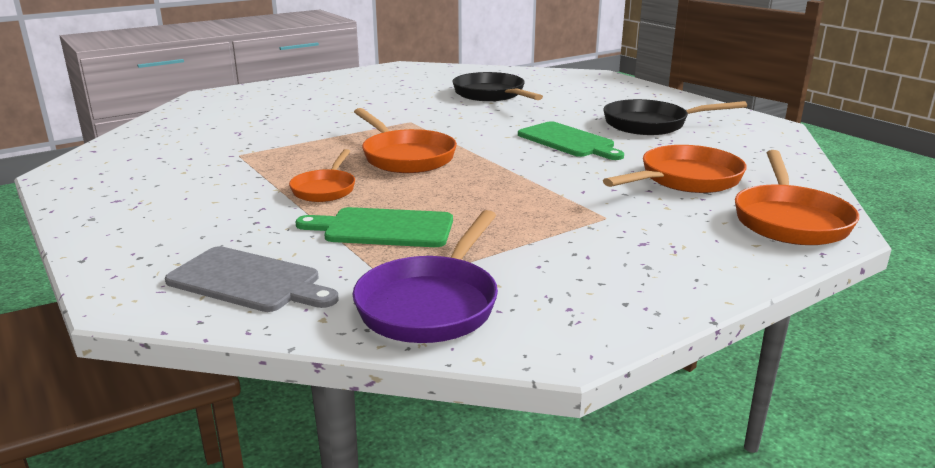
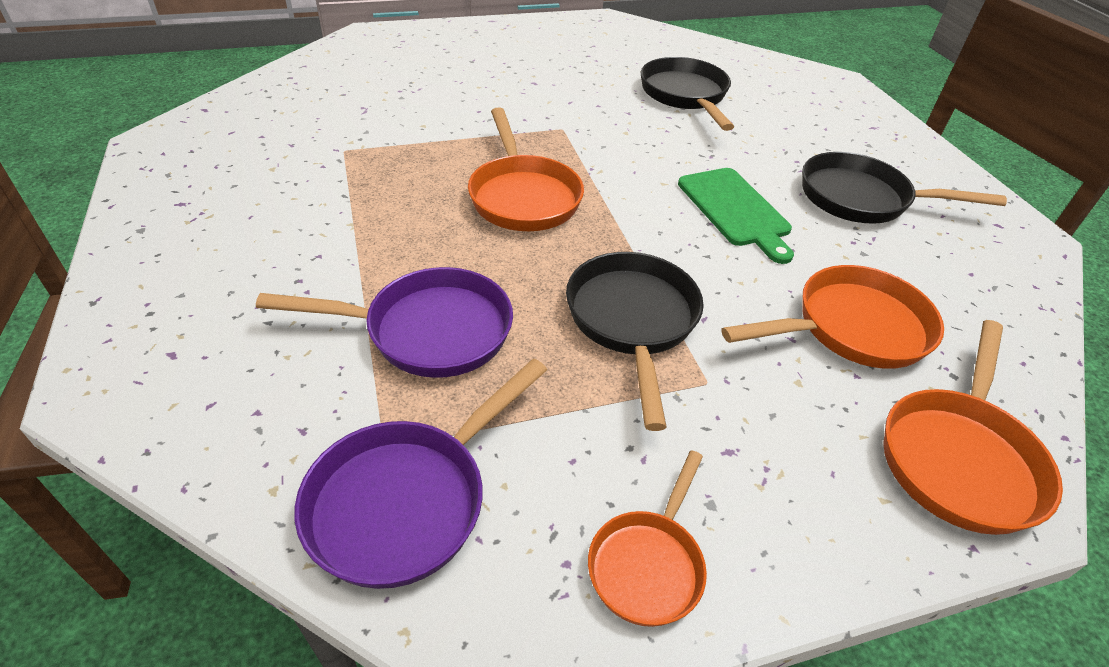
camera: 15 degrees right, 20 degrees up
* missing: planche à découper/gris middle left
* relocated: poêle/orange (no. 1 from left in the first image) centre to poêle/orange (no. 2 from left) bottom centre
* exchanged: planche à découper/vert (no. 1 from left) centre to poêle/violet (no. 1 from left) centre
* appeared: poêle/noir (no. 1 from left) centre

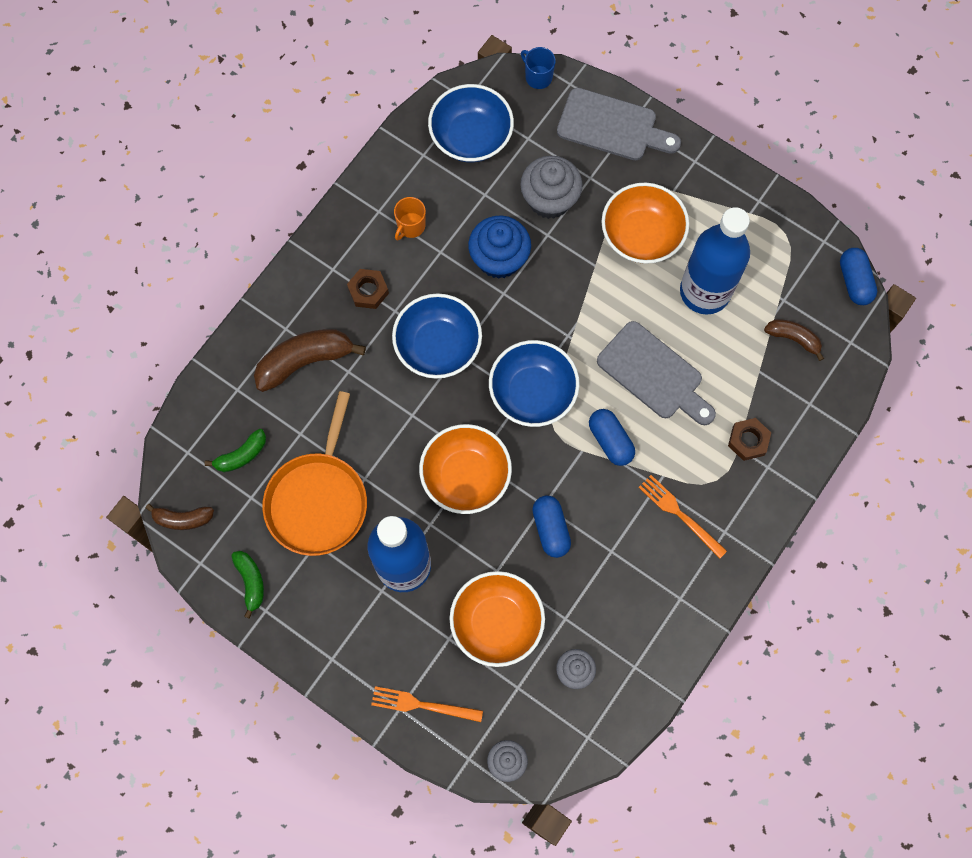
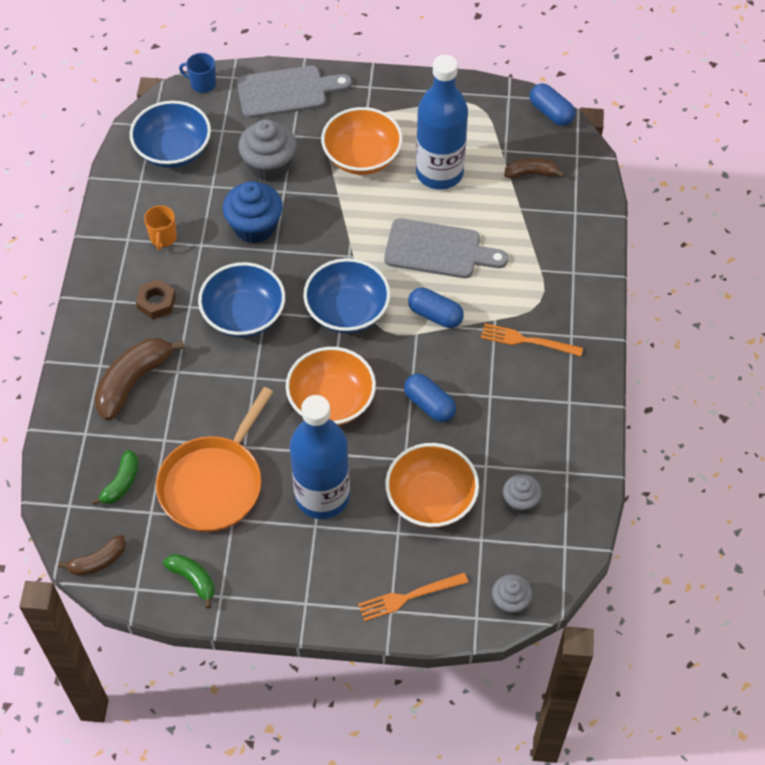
camera: 30 degrees left, 15 degrees down
* spun: poêle/orange middle left = middle left 45 degrees clockwise
* missing: écrou/marron (no. 2 from left) middle right

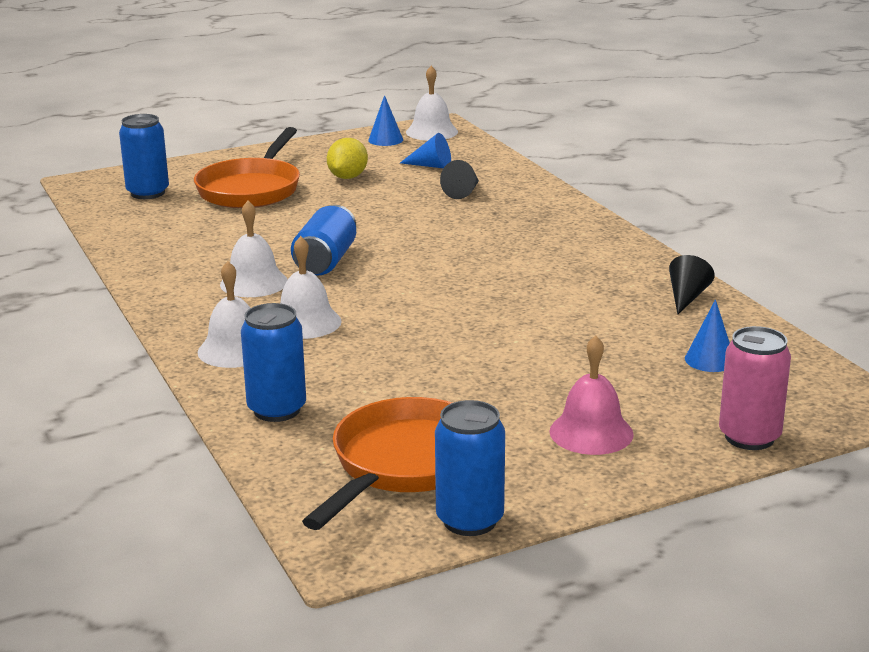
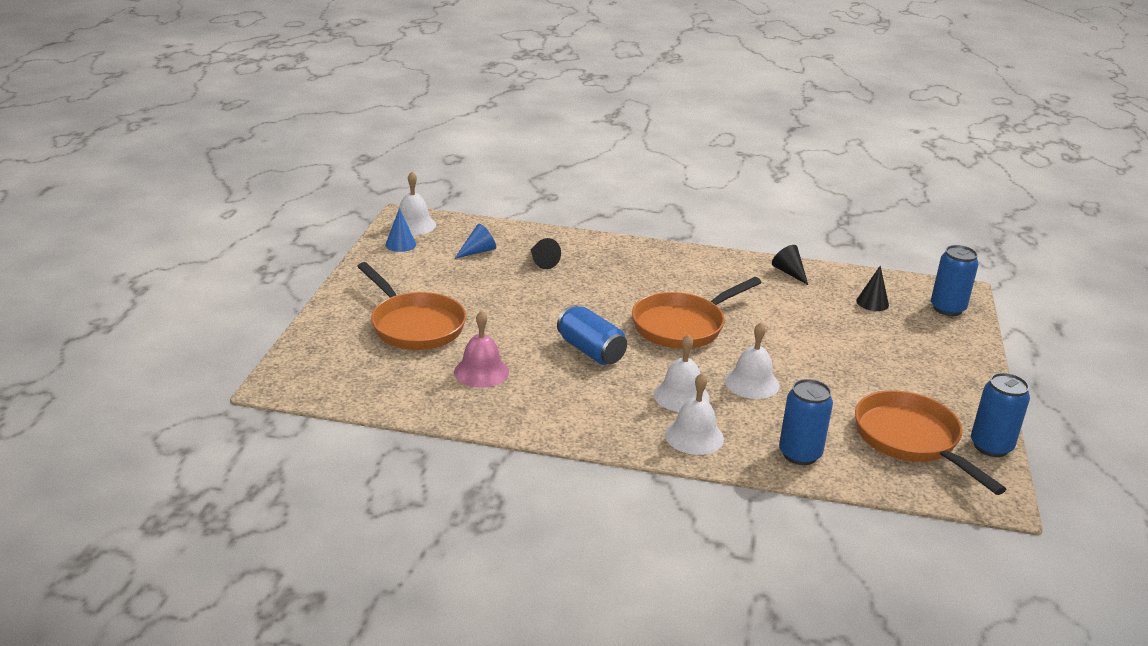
camera: 55 degrees left, 5 degrees up
* relocated: canette/bleu (no. 1 from left in the first image) top left to canette/bleu (no. 3 from left) middle right
* relocated: cloche/blanc (no. 2 from left in the first image) middle left to cloche/blanc (no. 4 from left) centre
* missing: citron/jaune top centre
* relocated: cloche/rose middle right to centre
* colour: cône/bleu (no. 3 from left) middle right to cône/noir (no. 3 from left) middle right
* missing: canette/rose middle right
* appeared: poêle/orange (no. 2 from left) centre

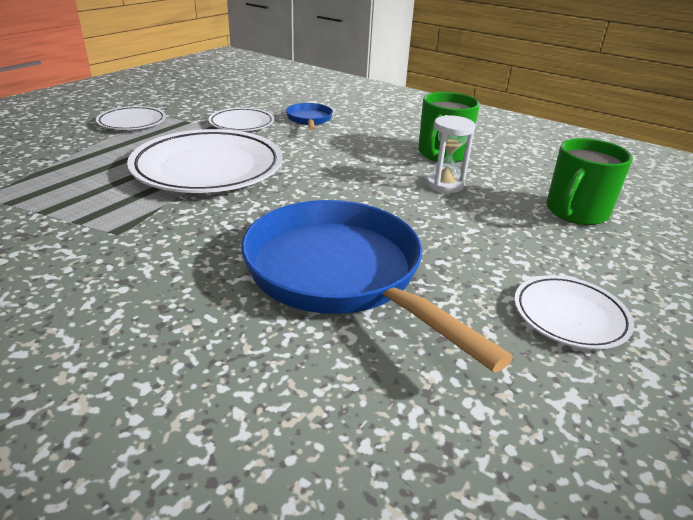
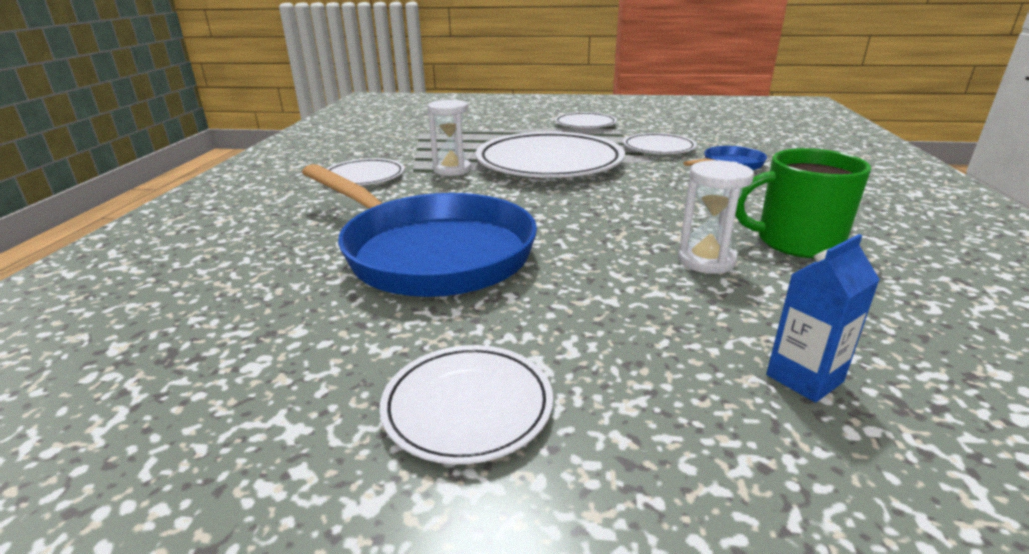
camera: 65 degrees right, 5 degrees down
* spun: poêle/bleu (no. 2 from left in the first image) centre = centre 105 degrees clockwise
* exchanged: tasse/vert (no. 2 from left) middle right to brique de lait/bleu middle right
* appeared: assiette/blanc (no. 1 from left) top centre
* appeared: sablier/blanc (no. 1 from left) top centre

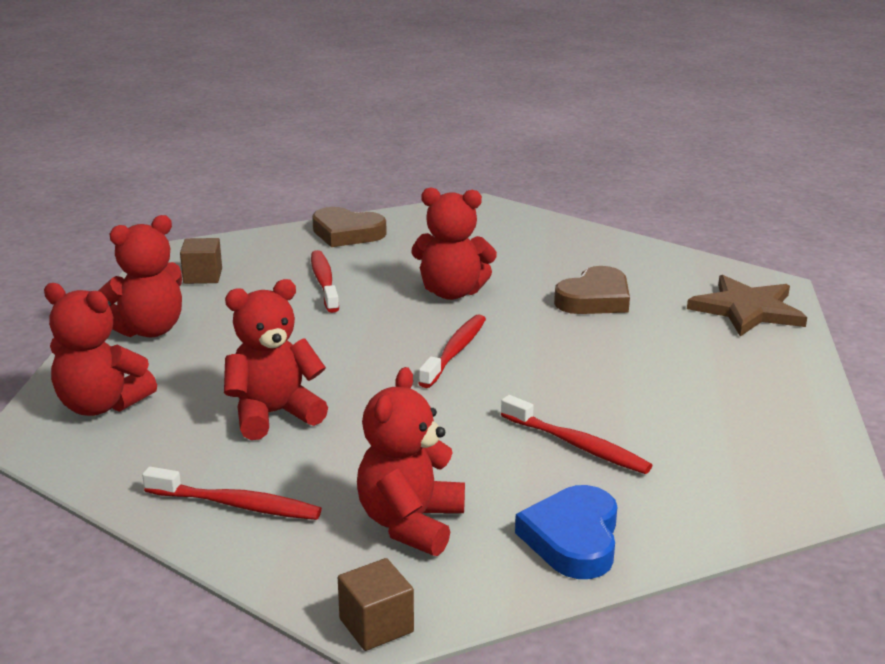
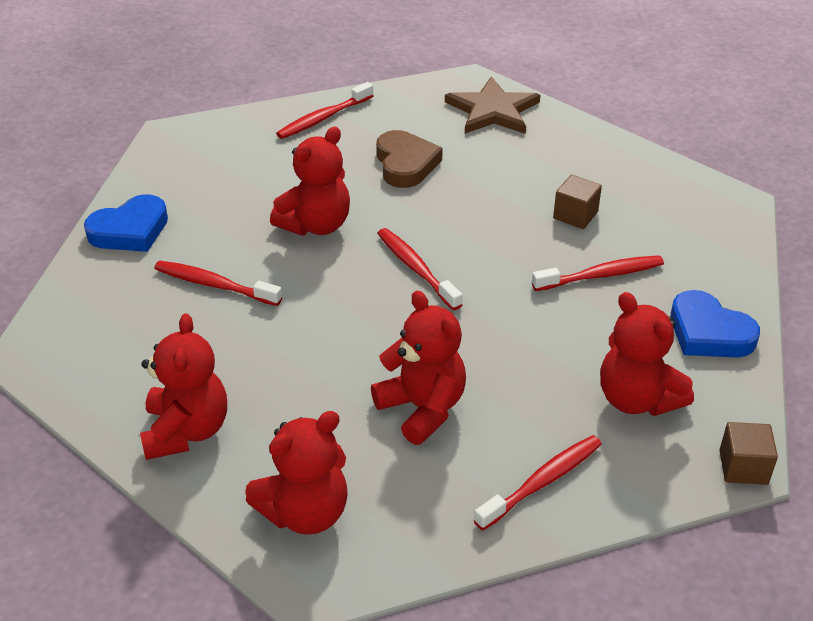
camera: 55 degrees left, 15 degrees up
* relocated: cube/marron (no. 1 from left) middle left to top right
* spun: ours en peluche/rouge (no. 3 from left in the first image) middle left = centre 135 degrees clockwise
* colour: cœur/marron (no. 1 from left) centre to cœur/bleu (no. 1 from left) middle left
* appeared: brosse à dents/rouge (no. 2 from left) top centre

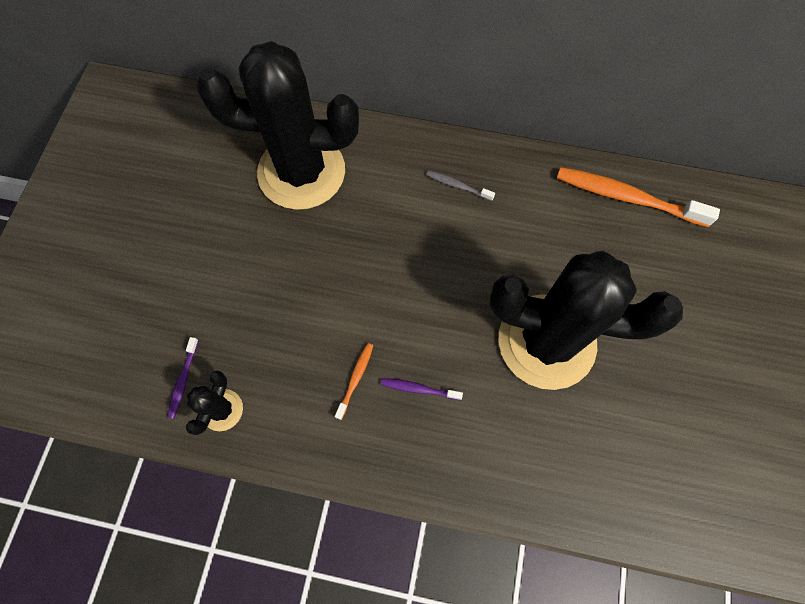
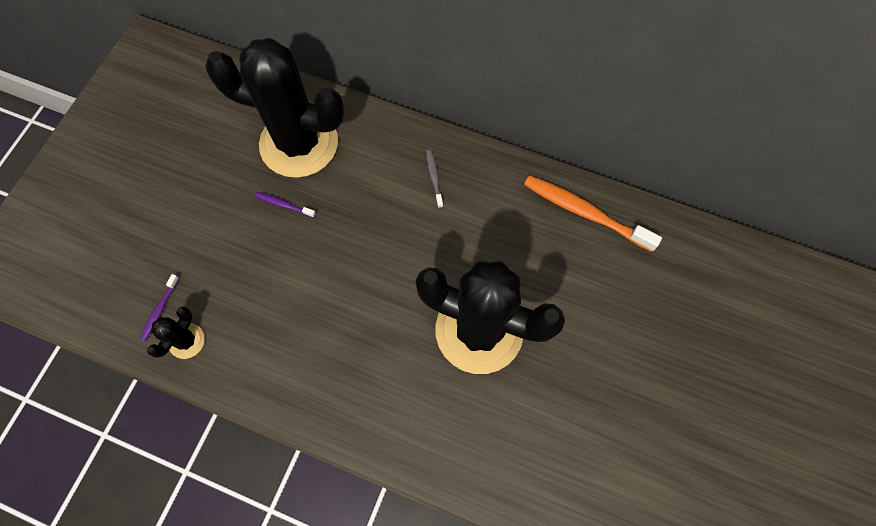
camera: 10 degrees right, 0 degrees up
* missing: brosse à dents/orange (no. 1 from left) centre
* relocated: brosse à dents/violet (no. 2 from left) centre to middle left
* spun: brosse à dents/gris top centre = centre 45 degrees clockwise

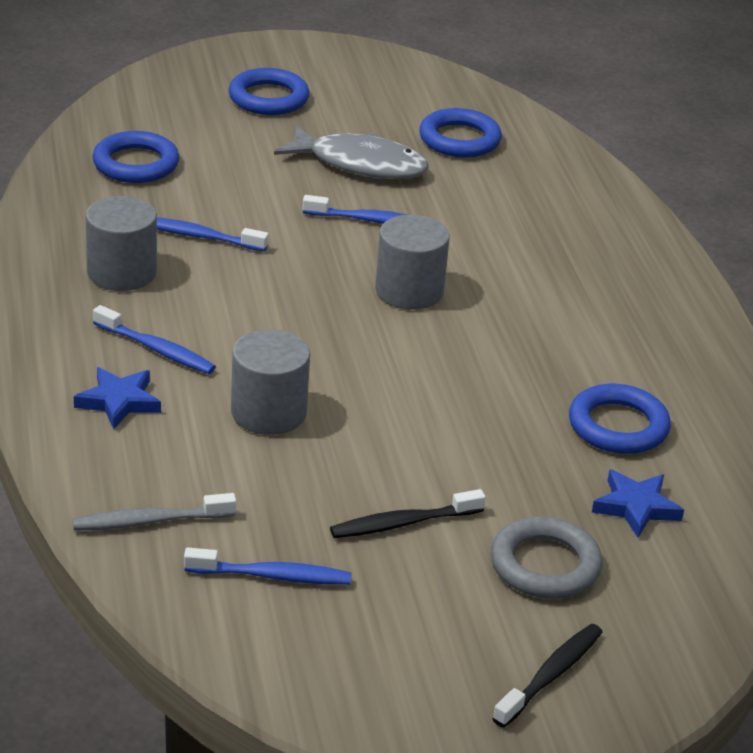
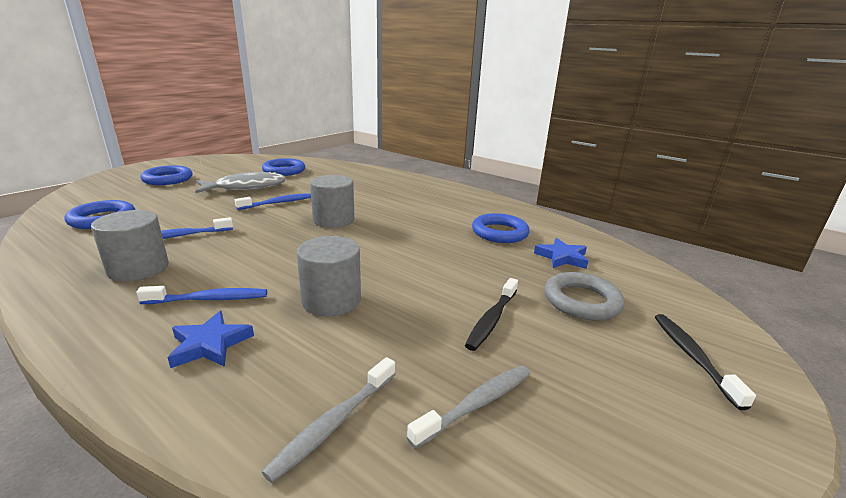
camera: 40 degrees left, 10 degrees down
* colour: brosse à dents/bleu (no. 3 from left) bottom centre to brosse à dents/gris (no. 2 from left) bottom centre

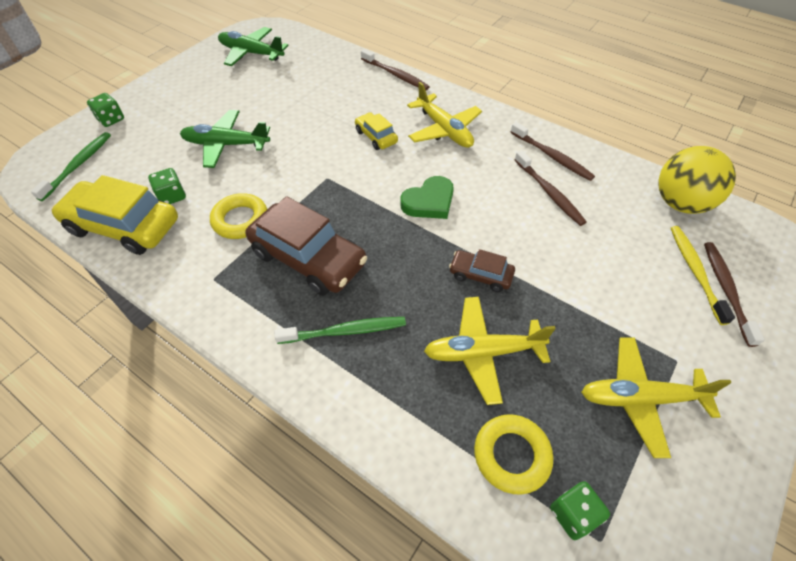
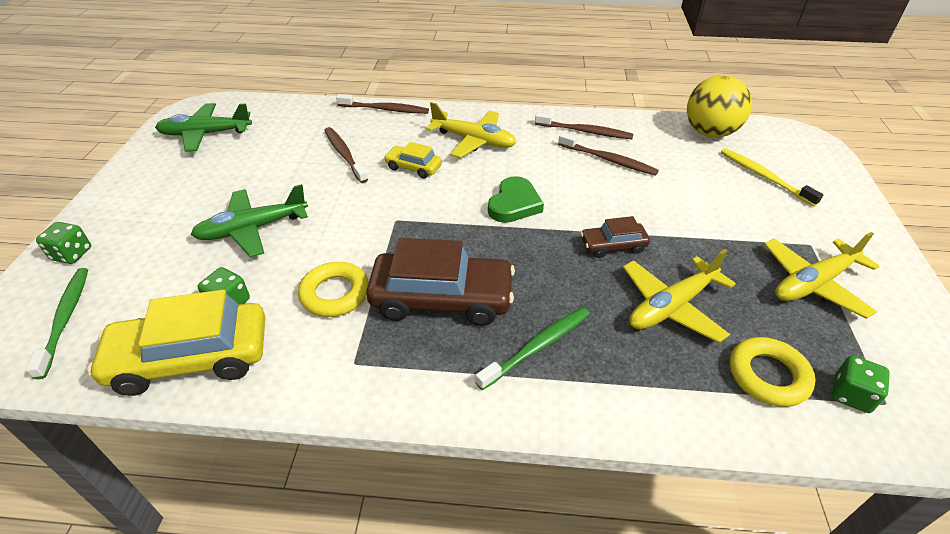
camera: 30 degrees left, 10 degrees down
* relocated: brosse à dents/marron (no. 4 from left in the first image) middle right to brosse à dents/marron (no. 1 from left) top centre

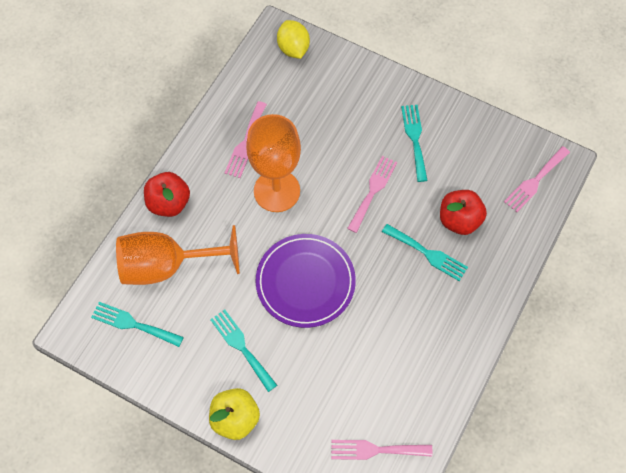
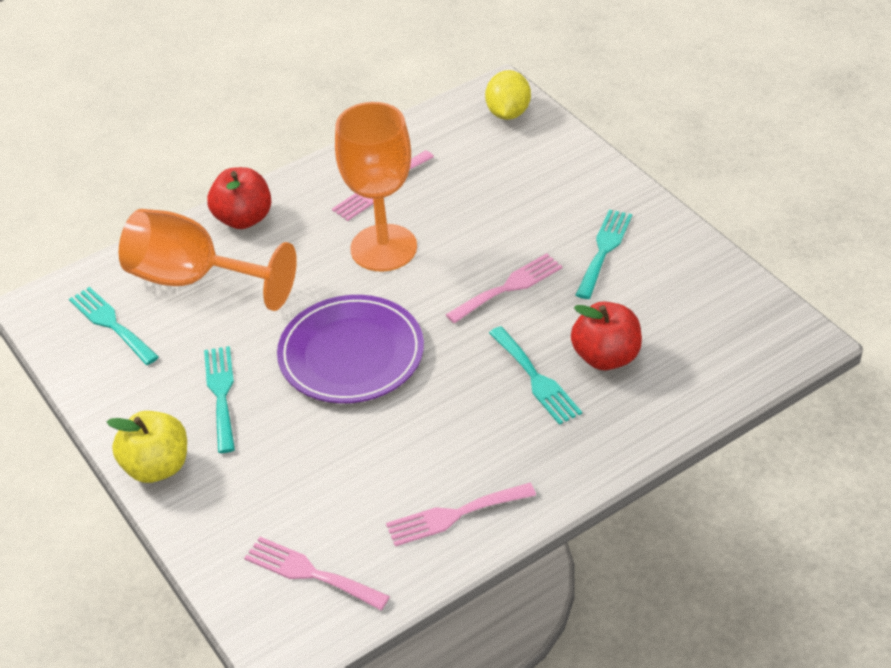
camera: 30 degrees right, 20 degrees down
* relocated: fourchette/rose (no. 4 from left in the first image) middle right to fourchette/rose (no. 3 from left) bottom centre

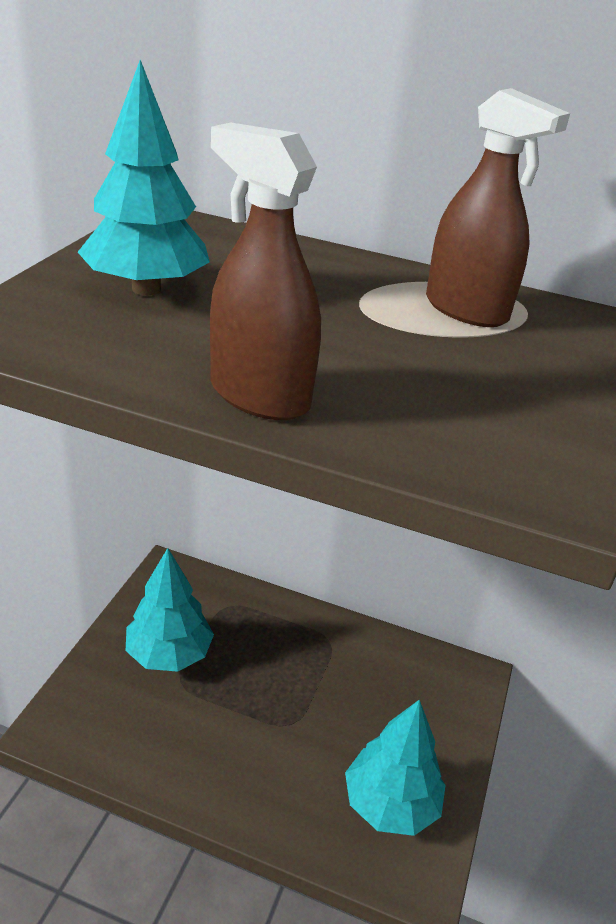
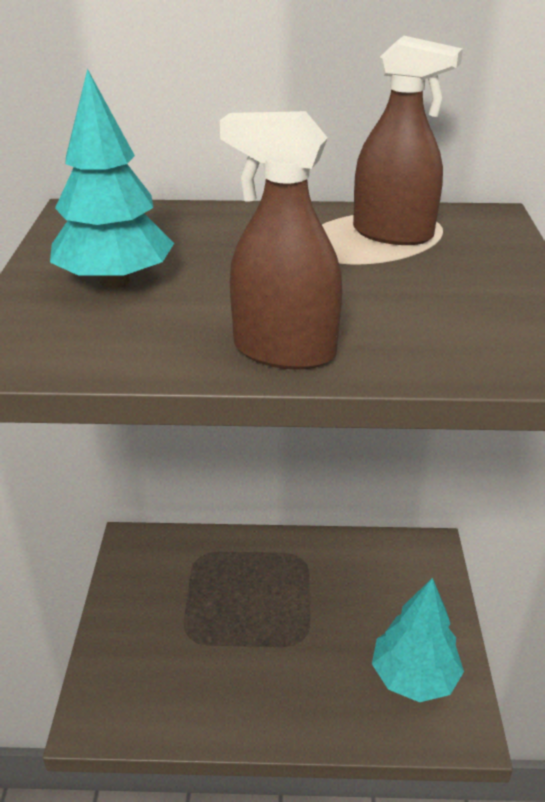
camera: 15 degrees left, 0 degrees up
* missing: arbre/turquoise (no. 2 from left) middle left

